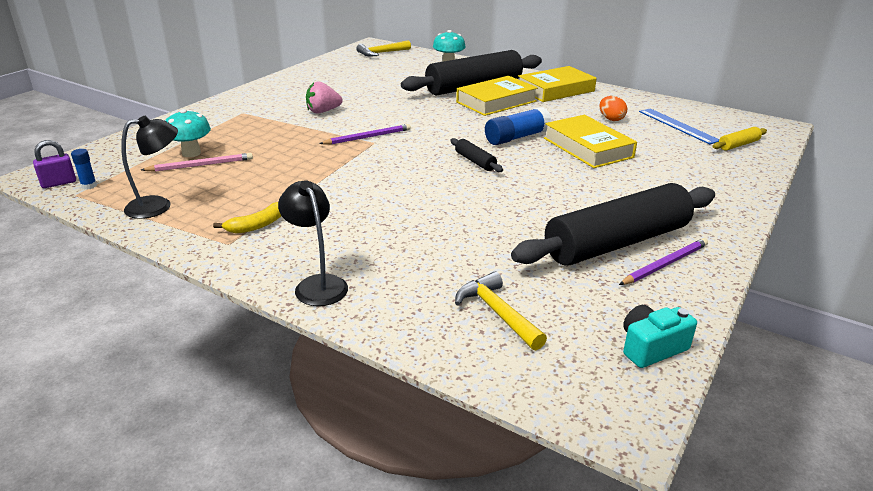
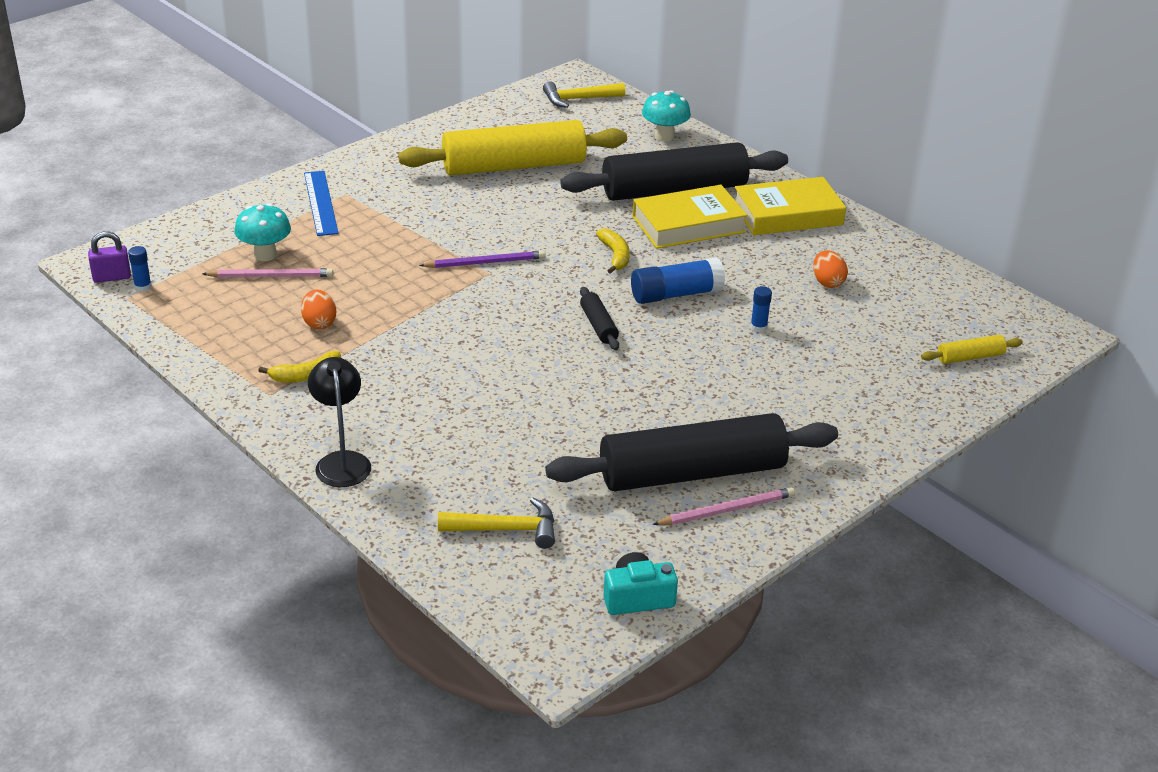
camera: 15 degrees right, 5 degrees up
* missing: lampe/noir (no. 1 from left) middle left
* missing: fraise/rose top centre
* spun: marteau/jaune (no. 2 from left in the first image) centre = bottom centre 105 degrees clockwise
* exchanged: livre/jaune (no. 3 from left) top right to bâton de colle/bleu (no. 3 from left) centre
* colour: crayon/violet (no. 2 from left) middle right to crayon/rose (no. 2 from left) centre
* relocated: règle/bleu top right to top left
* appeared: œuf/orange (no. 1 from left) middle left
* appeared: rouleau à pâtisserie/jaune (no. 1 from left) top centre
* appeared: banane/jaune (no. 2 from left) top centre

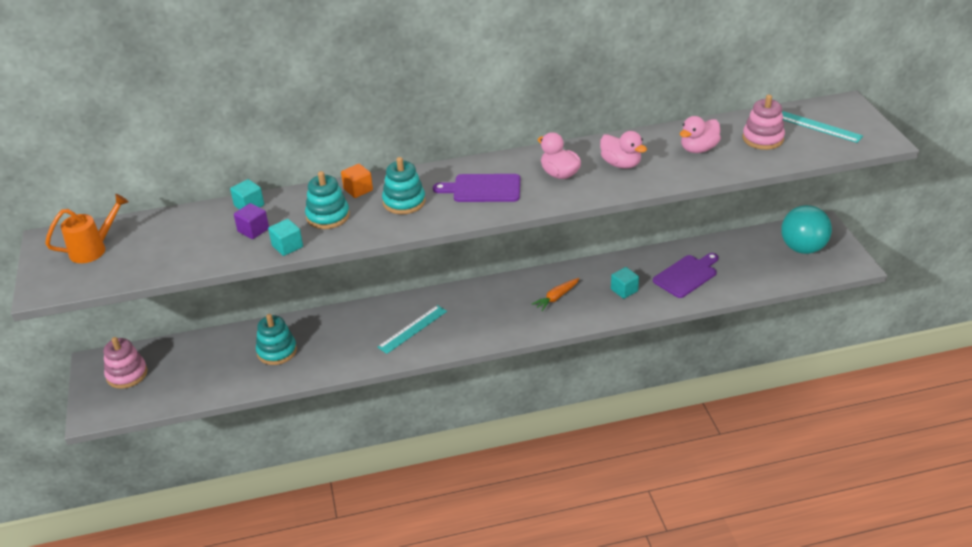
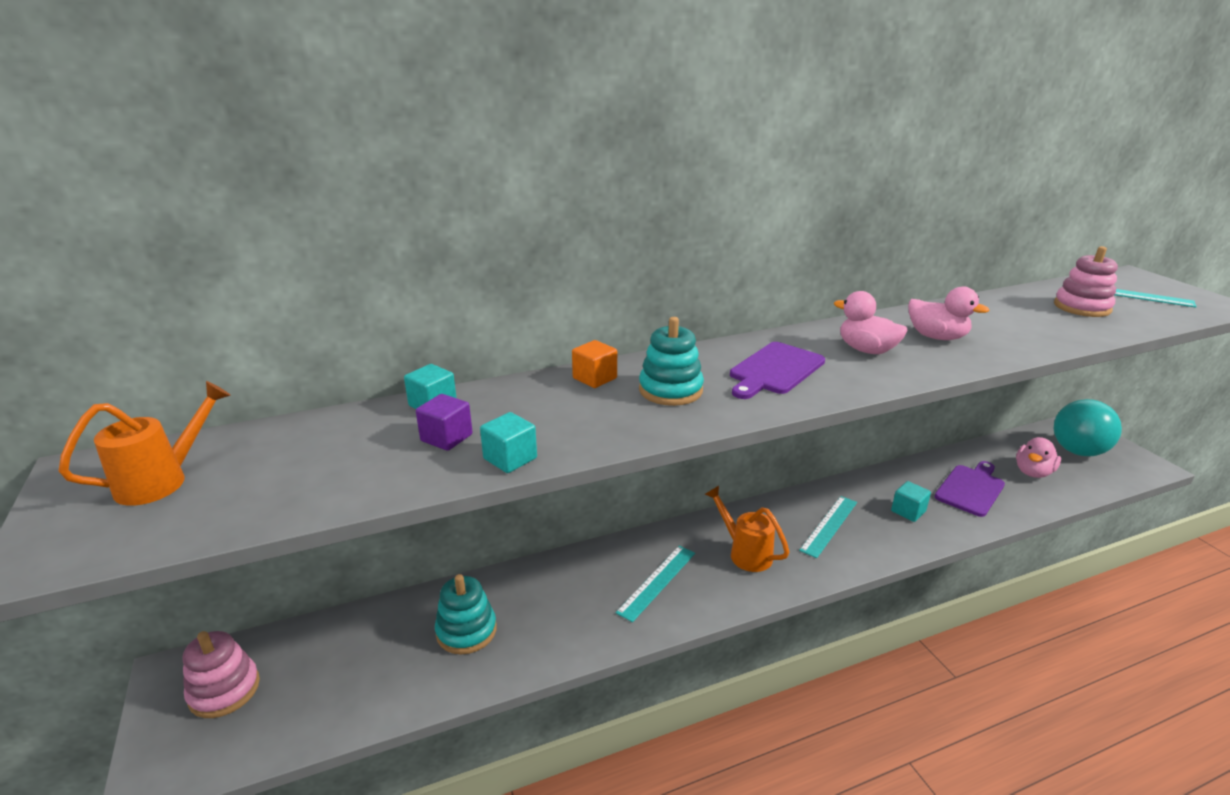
camera: 10 degrees left, 10 degrees down
* missing: jouet à empiler/turquoise (no. 2 from left) centre
* spun: planche à découper/violet (no. 1 from left) centre = centre 45 degrees counterclockwise
* exchanged: carotte/orange centre to règle/turquoise (no. 2 from left) middle right
* relocated: canard/rose (no. 3 from left) top right to middle right
* appeared: arrosoir/orange (no. 2 from left) centre

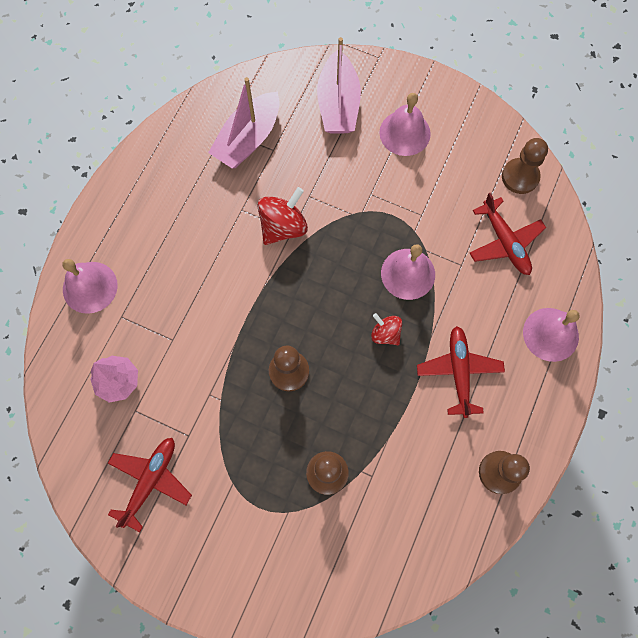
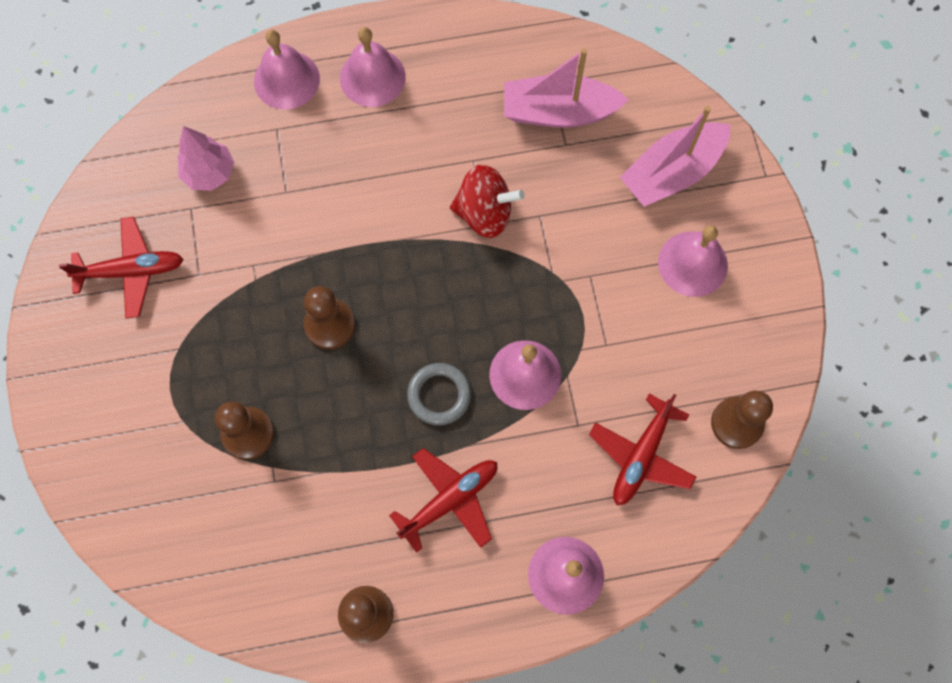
camera: 55 degrees right, 0 degrees up
* exchanged: toupie/rouge (no. 2 from left) centre to anneau/gris centre
* appeared: cloche/rose (no. 2 from left) top centre

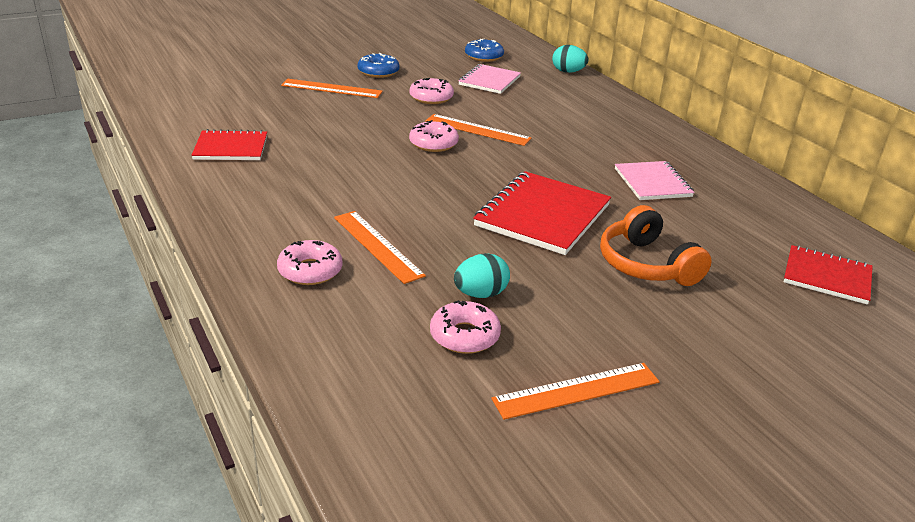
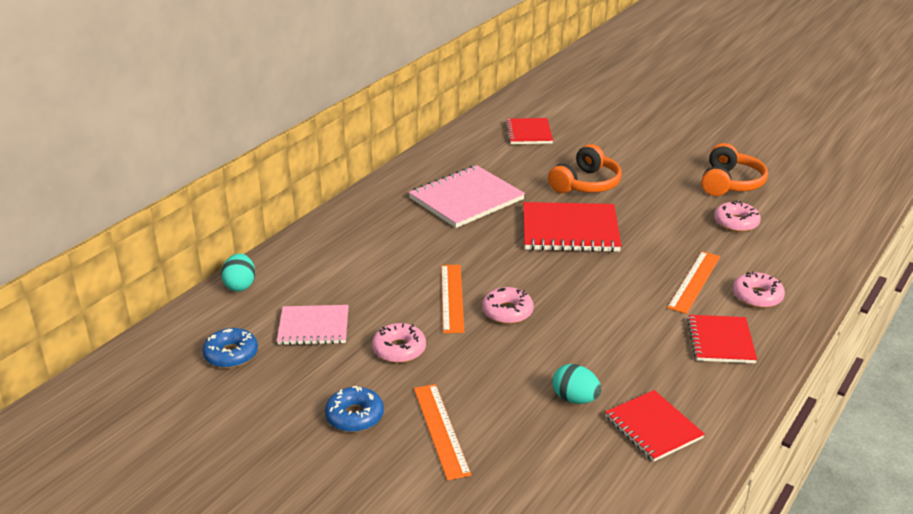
camera: 115 degrees left, 0 degrees up
* relocated: œuf/turquoise (no. 1 from left in the first image) centre to œuf/turquoise (no. 2 from left) bottom centre
* exchanged: règle/orange (no. 4 from left) bottom centre to casque audio/orange (no. 2 from left) top right
* size: carnet/rose (no. 2 from left) middle right = centre x1.60
* appeared: carnet/rouge (no. 4 from left) middle right

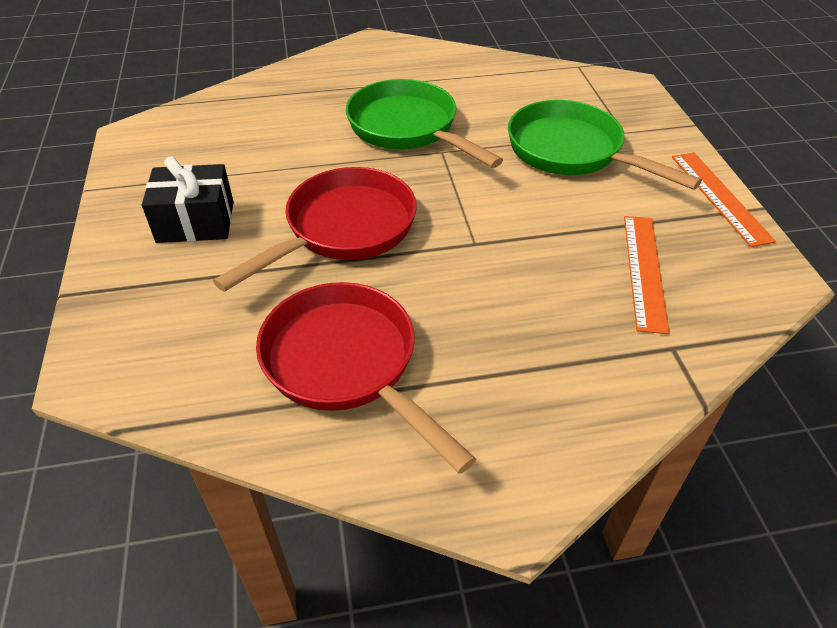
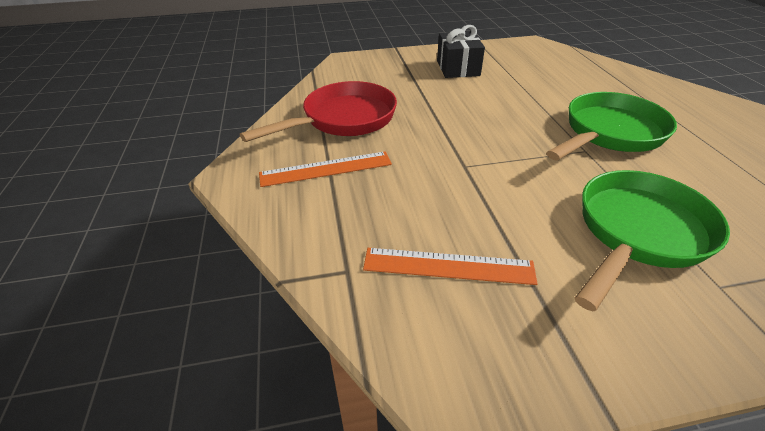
camera: 90 degrees right, 5 degrees down
* missing: poêle/rouge (no. 1 from left) centre
* relocated: règle/orange (no. 2 from left in the first image) top right to règle/orange (no. 1 from left) centre

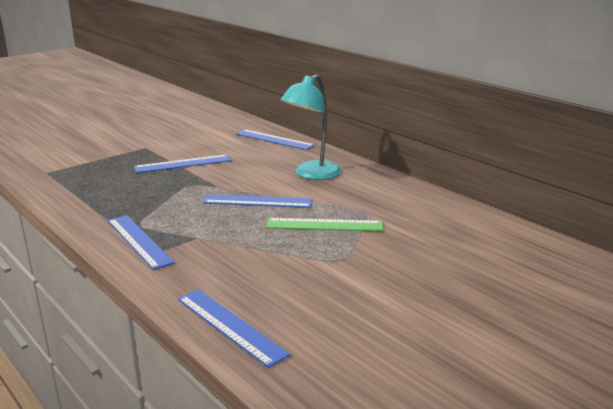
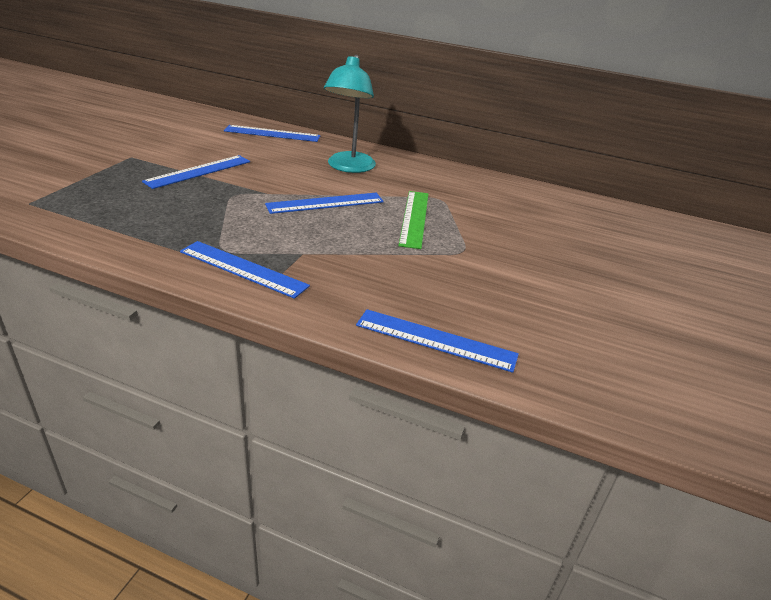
camera: 30 degrees left, 10 degrees up
* spun: règle/vert centre = centre 60 degrees counterclockwise

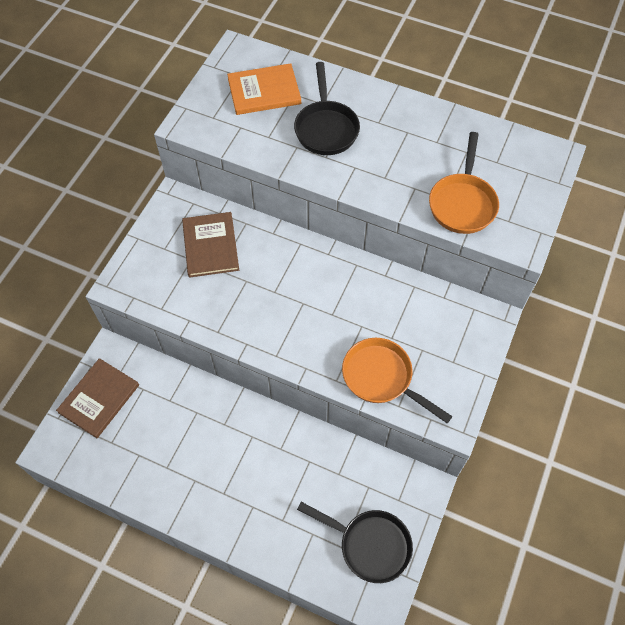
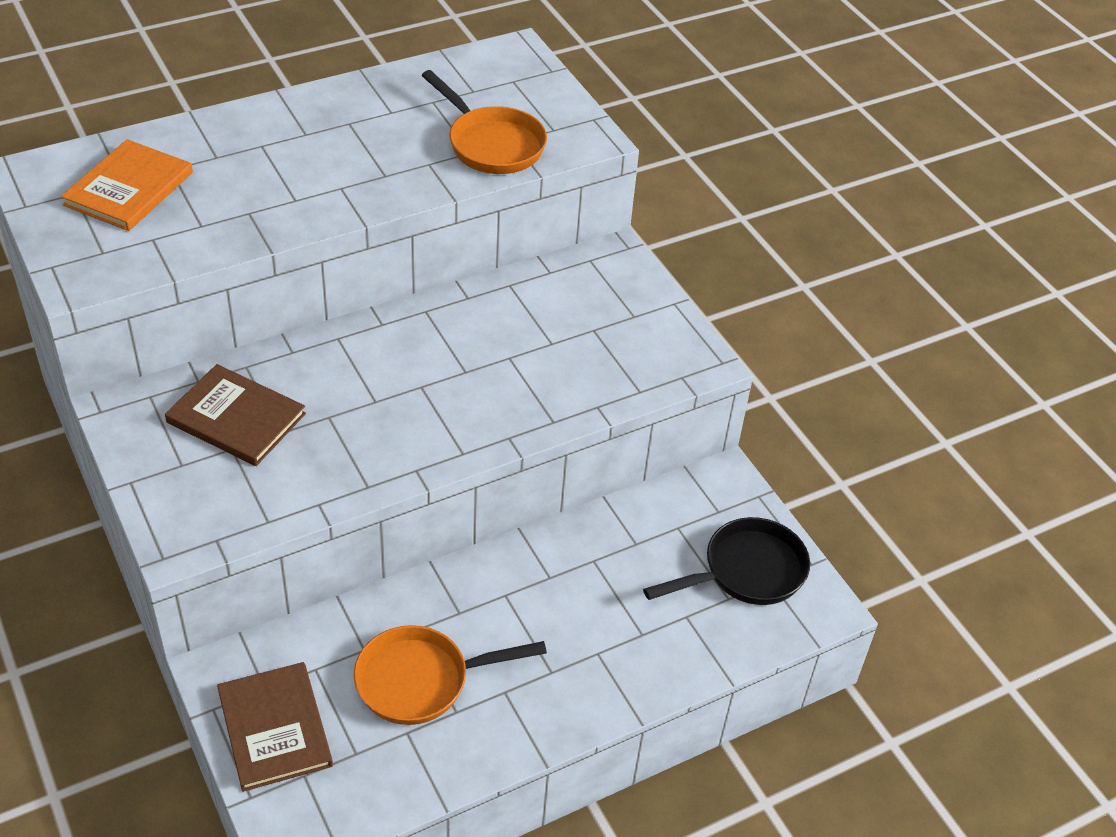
camera: 55 degrees left, 15 degrees down
* missing: poêle/noir (no. 1 from left) top centre
* relocated: poêle/orange (no. 1 from left) centre to bottom centre

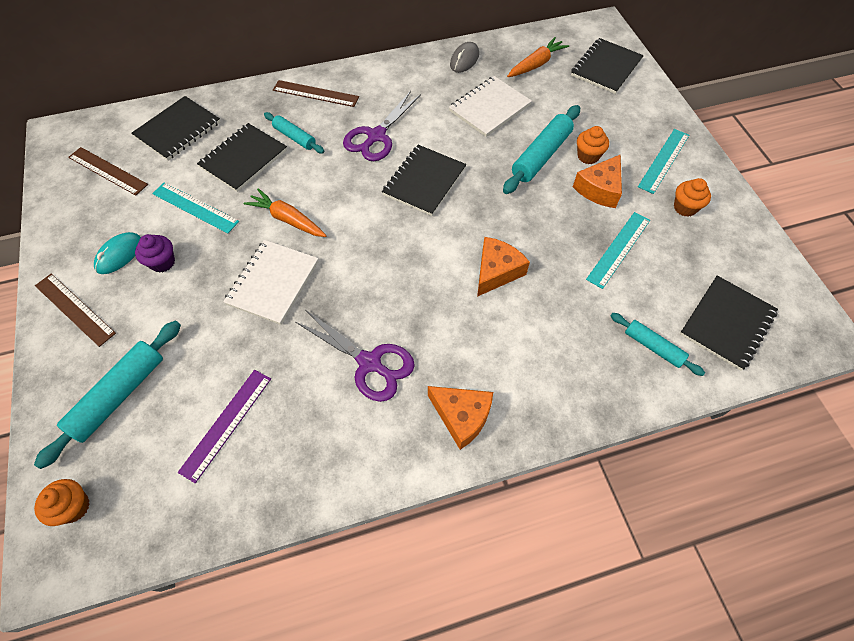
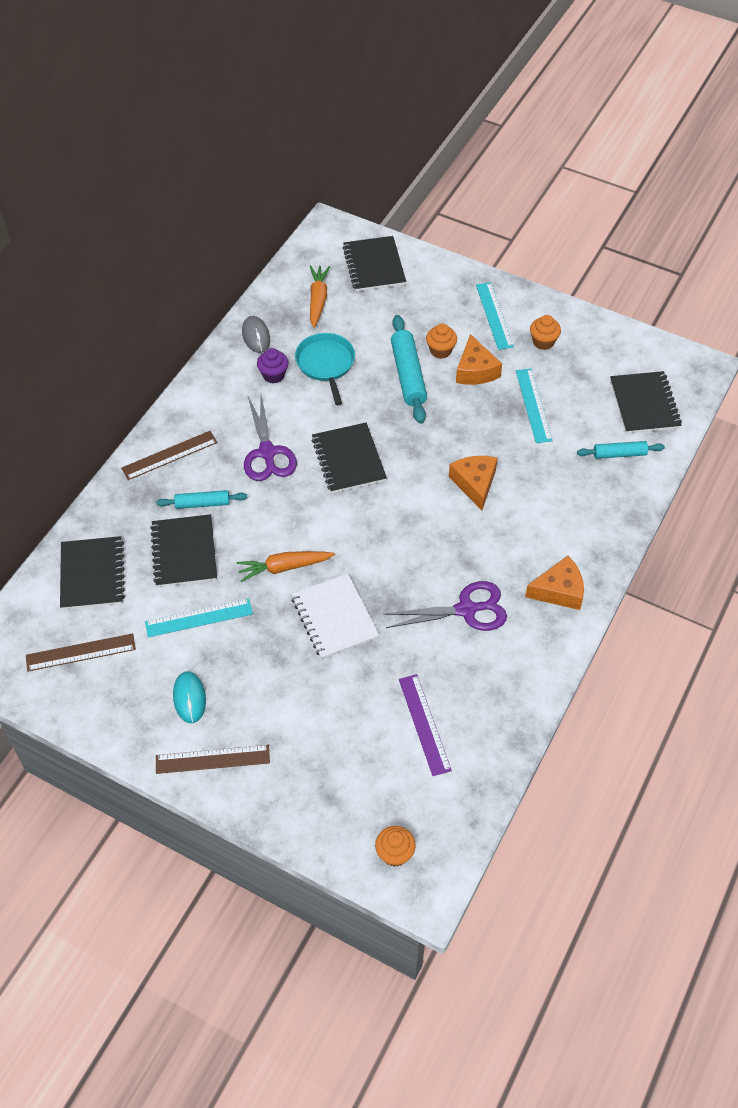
camera: 45 degrees left, 5 degrees down
* missing: rouleau à pâtisserie/turquoise (no. 1 from left) middle left
* relocated: muffin/violet middle left to top centre
* exchanged: carnet/blanc (no. 2 from left) top centre to poêle/turquoise top centre

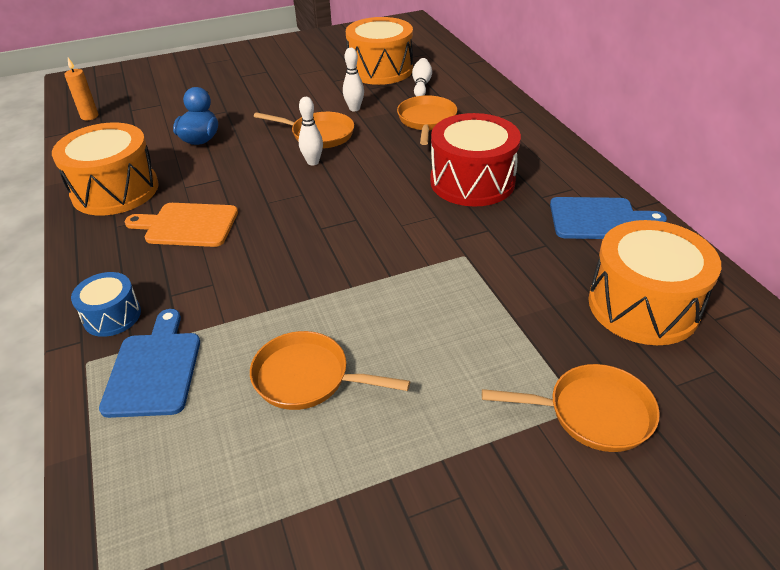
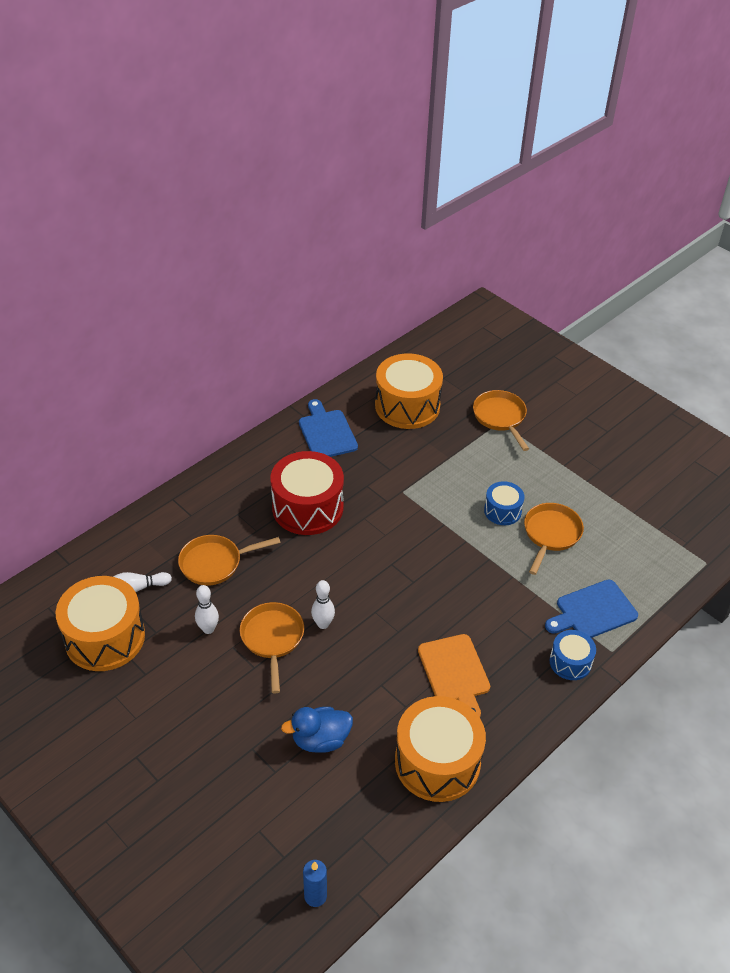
camera: 115 degrees left, 5 degrees up
* colour: bougie/orange top left to bougie/bleu bottom centre
* spun: poêle/orange (no. 2 from left in the first image) centre = middle right 150 degrees counterclockwise
* appeared: tambour/bleu (no. 1 from left) middle right

